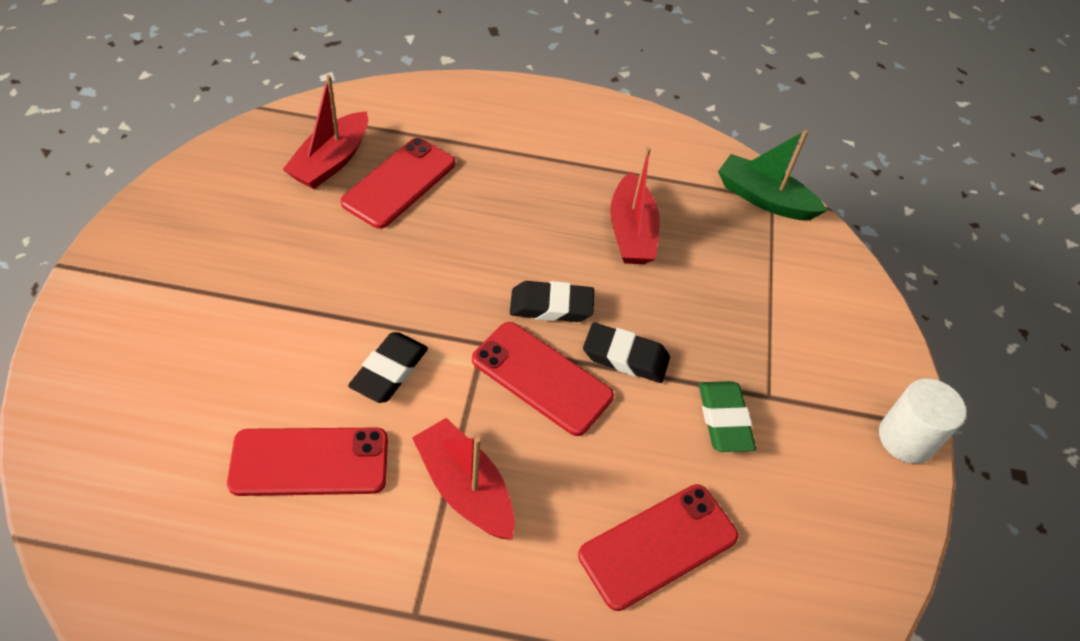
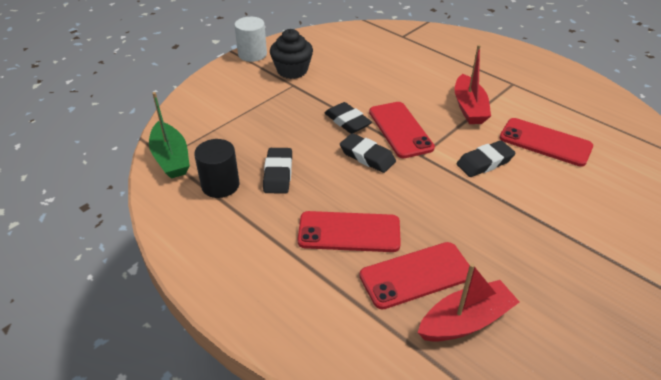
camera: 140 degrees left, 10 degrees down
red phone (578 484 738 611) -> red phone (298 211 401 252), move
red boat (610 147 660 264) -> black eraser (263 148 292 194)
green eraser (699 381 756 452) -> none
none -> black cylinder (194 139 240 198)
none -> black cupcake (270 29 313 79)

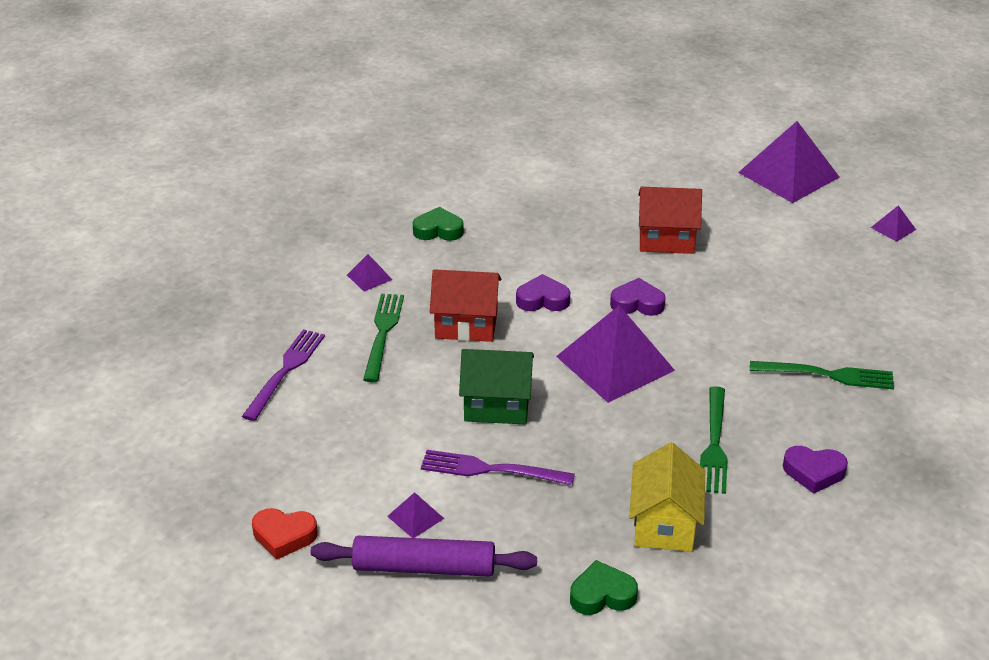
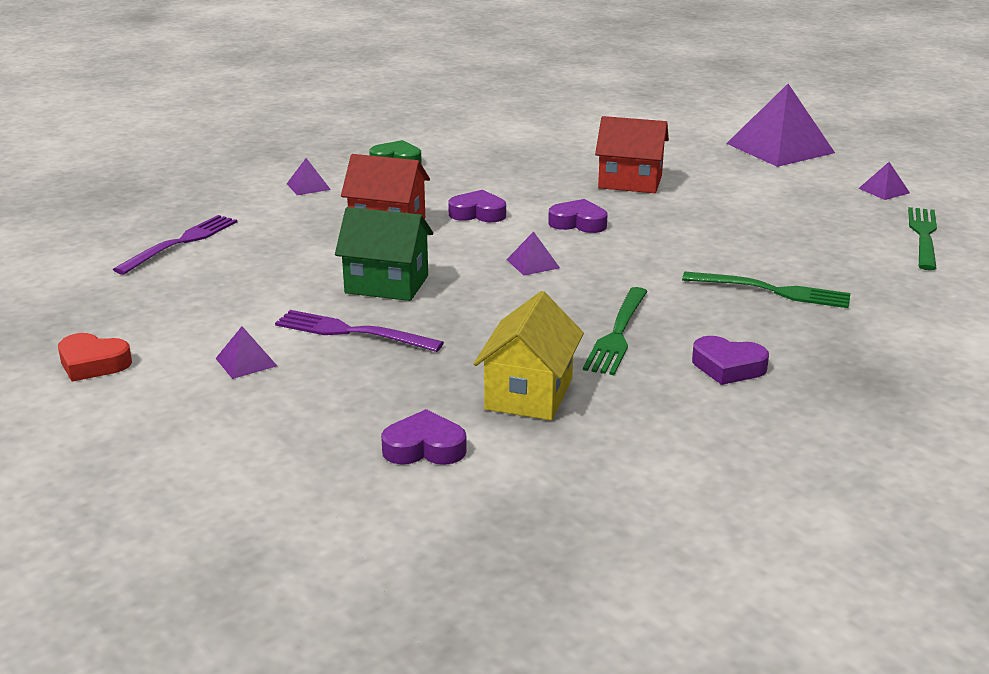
camera: 10 degrees right, 10 degrees down
purple rolling pin (311 536 537 577) -> none
green fork (363 294 404 382) -> green fork (908 207 937 270), move
purple pyramid (556 305 675 403) -> purple pyramid (506 232 560 275), x0.43
green heart (570 560 638 615) -> purple heart (381 409 467 465)

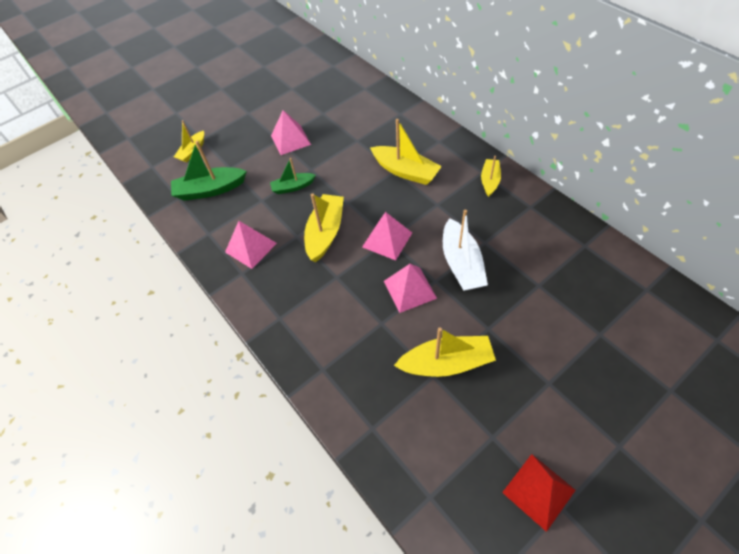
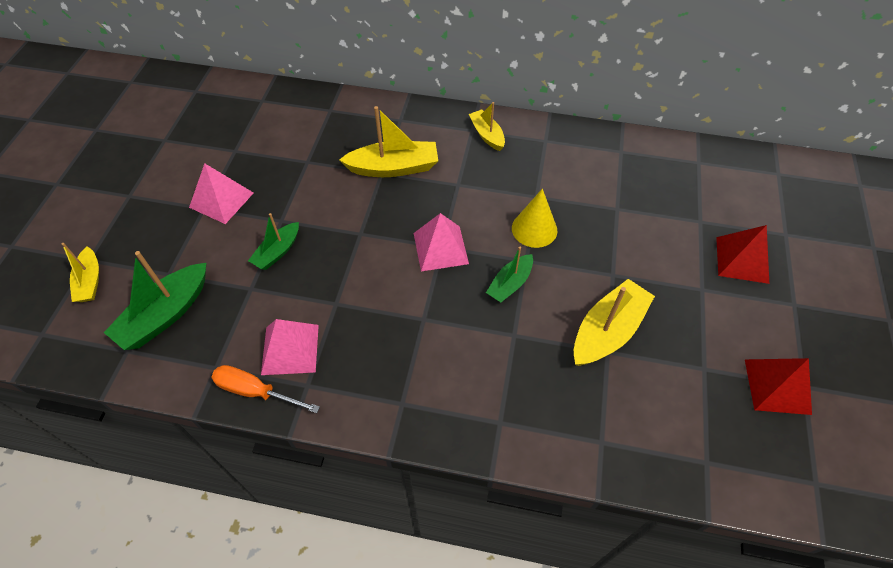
camera: 45 degrees left, 0 degrees up
yellow boat (304 193 344 262) -> none
pink pyramid (384 264 437 313) -> green boat (486 247 533 302)
white boat (443 210 488 291) -> yellow cone (512 189 557 248)
none -> orange screwdriver (211 365 320 413)
none -> red pyramid (716 225 769 284)

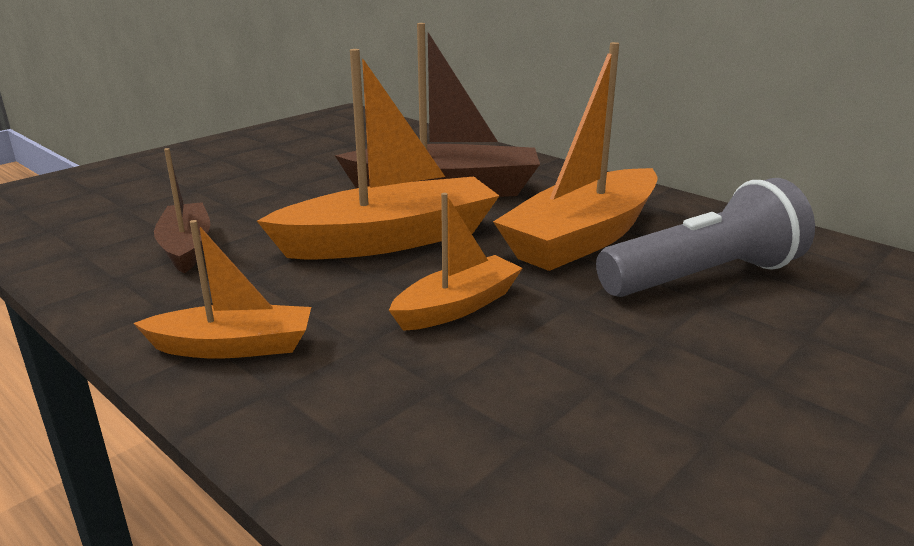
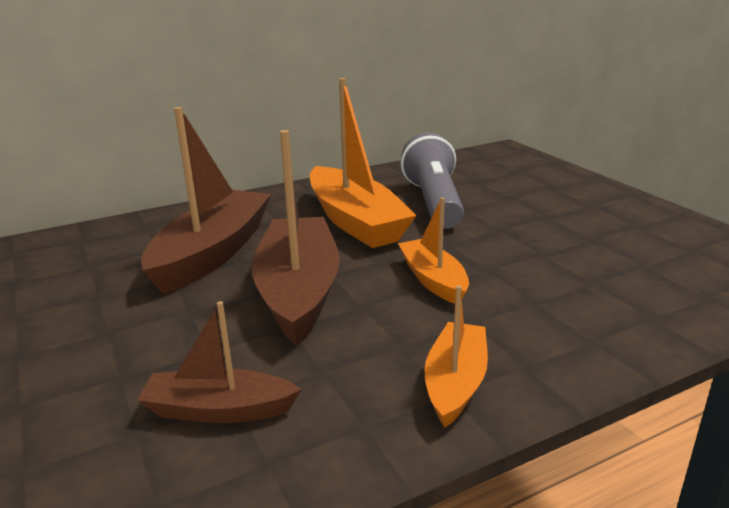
camera: 70 degrees left, 0 degrees up
orange boat (257 49 499 260) -> brown boat (252 130 340 346)

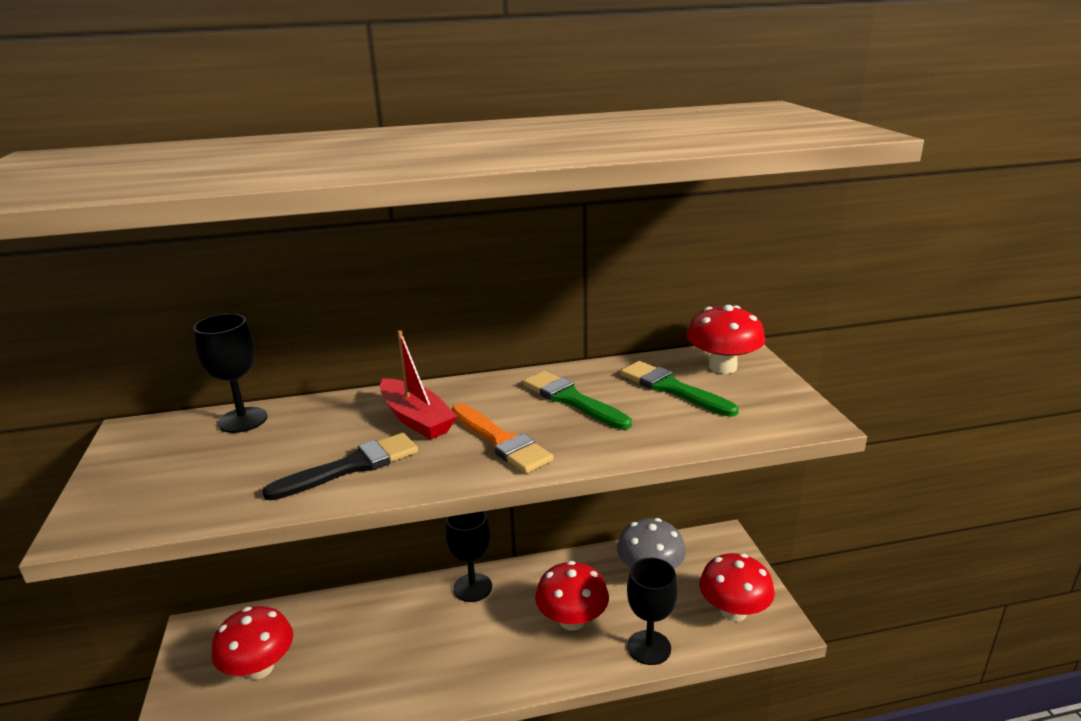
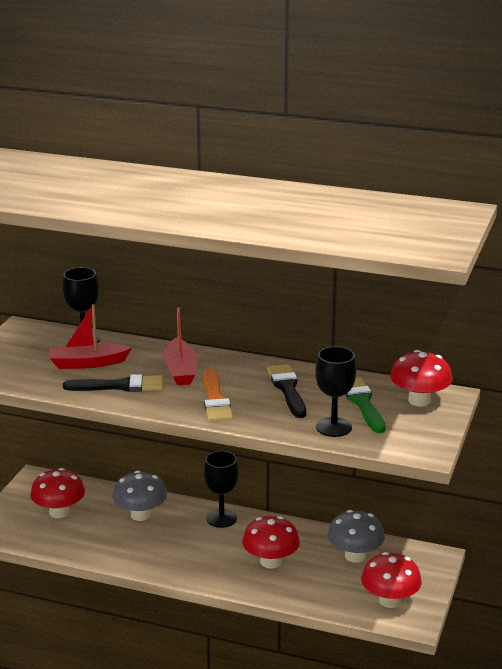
camera: 30 degrees right, 0 degrees up
green brush (523 371 632 430) -> black brush (267 364 306 418)
black goblet (627 558 677 665) -> black goblet (315 346 356 437), move
none -> red boat (49 304 132 369)
none -> grey mushroom (112 470 167 521)

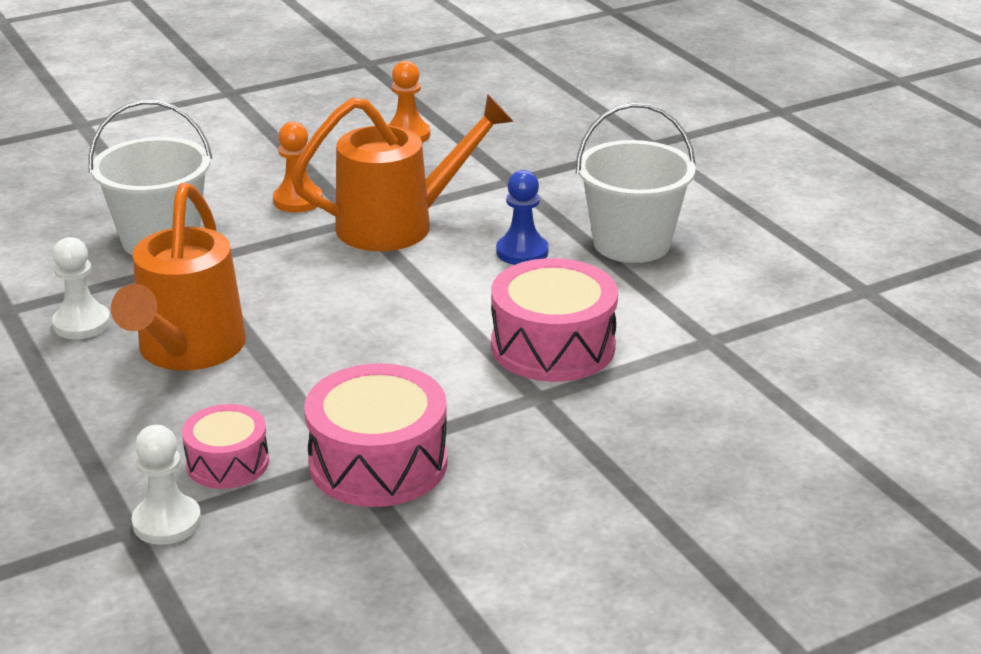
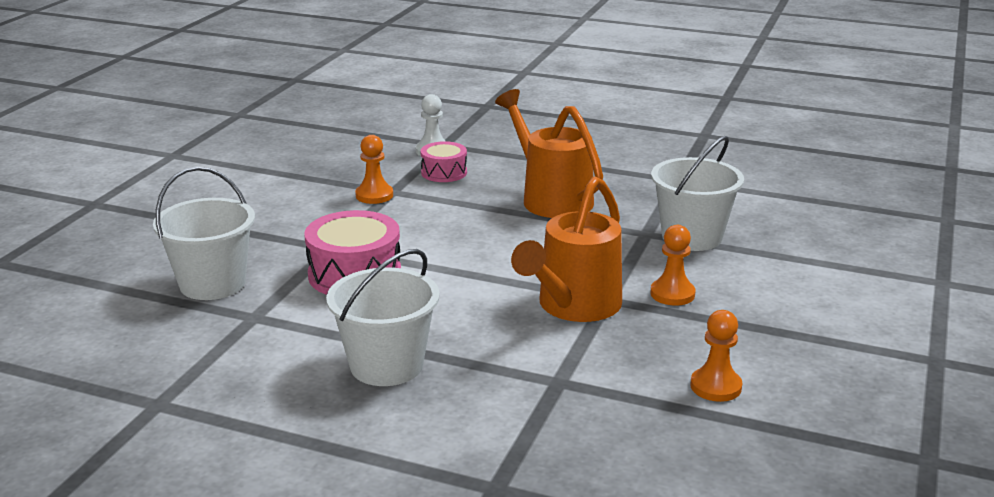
camera: 140 degrees right, 5 degrees down
white pawn (52 237 111 339) -> none
pink drum (304 363 448 507) -> orange pawn (355 135 393 204)
blue pawn (496 170 549 265) -> none
none -> white bucket (153 167 255 300)

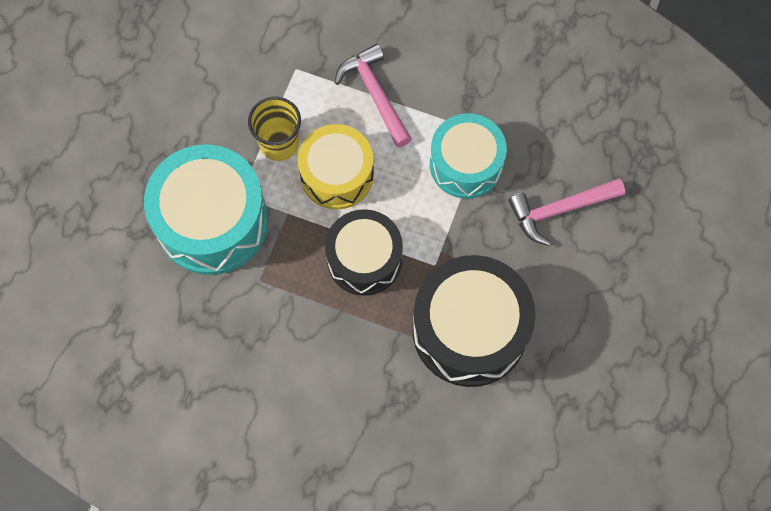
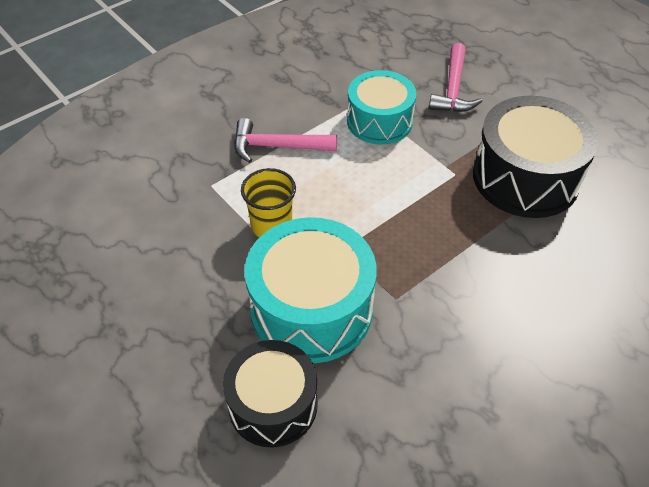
camera: 60 degrees left, 20 degrees down
yellow drum (298 124 374 210) -> none
black drum (325 209 403 296) -> black drum (223 340 318 448), move

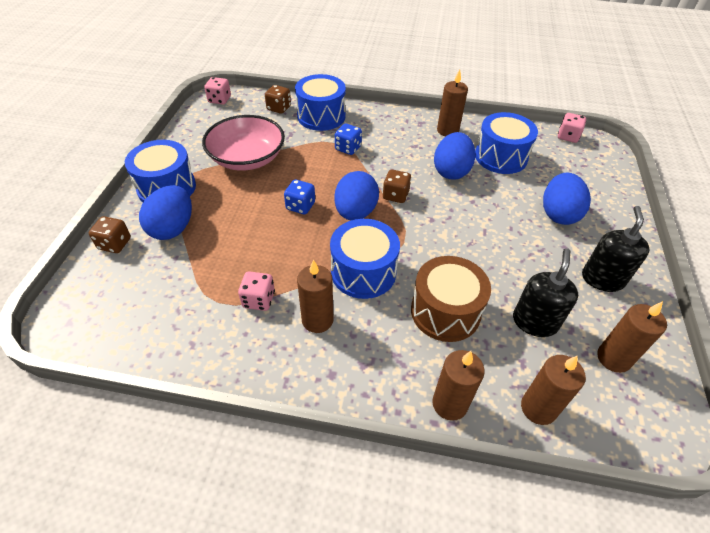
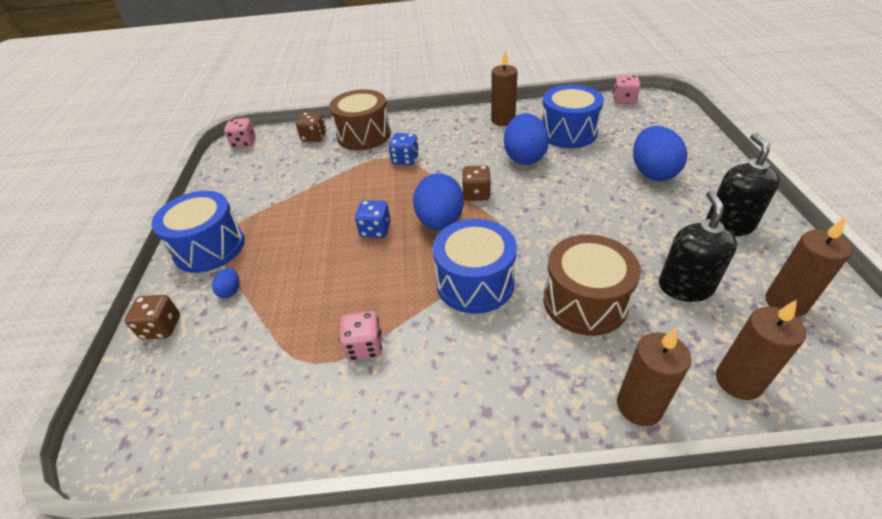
camera: 10 degrees left, 5 degrees down
blue egg (139 185 192 240) -> blue egg (212 268 240 298), x0.44
pink bowl (202 115 285 171) -> none
blue drum (295 74 346 131) -> brown drum (329 89 391 150)
brown candle (297 259 334 333) -> none

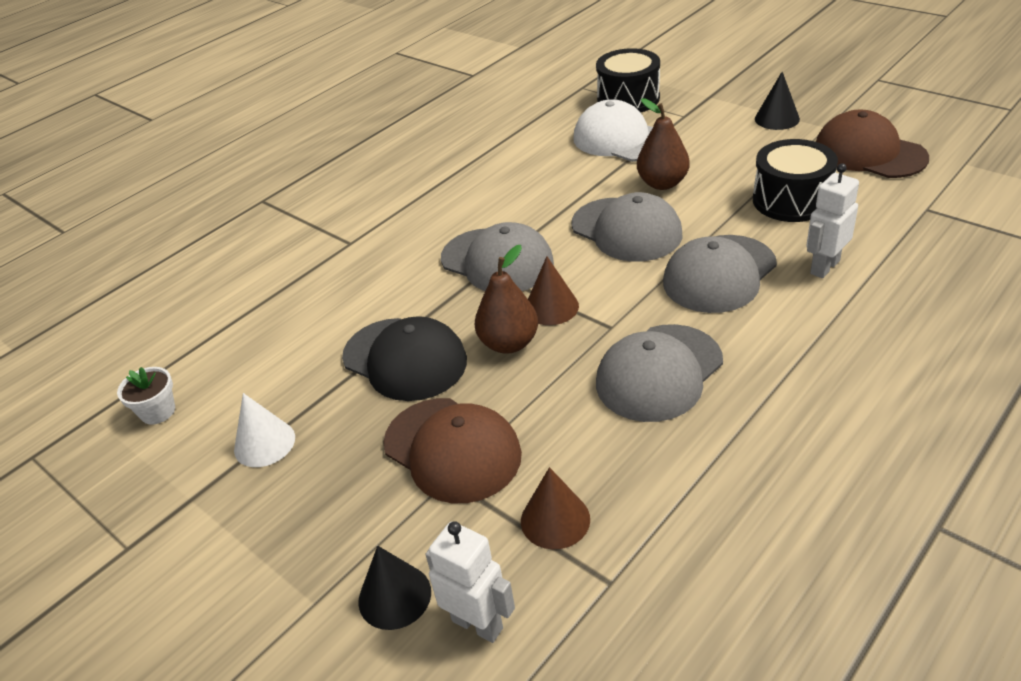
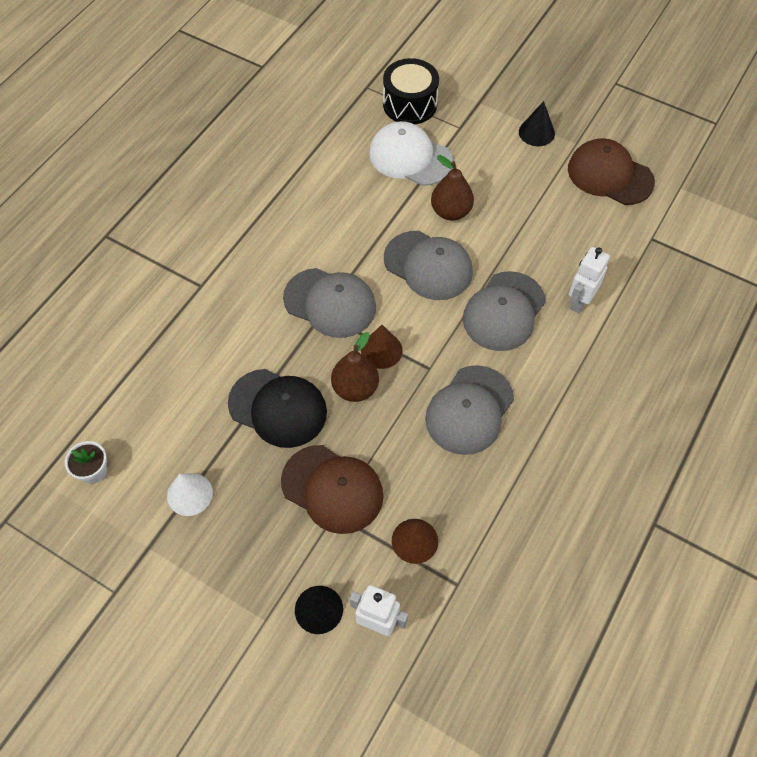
camera: 15 degrees left, 20 degrees up
black drum (753 139 838 222) -> none

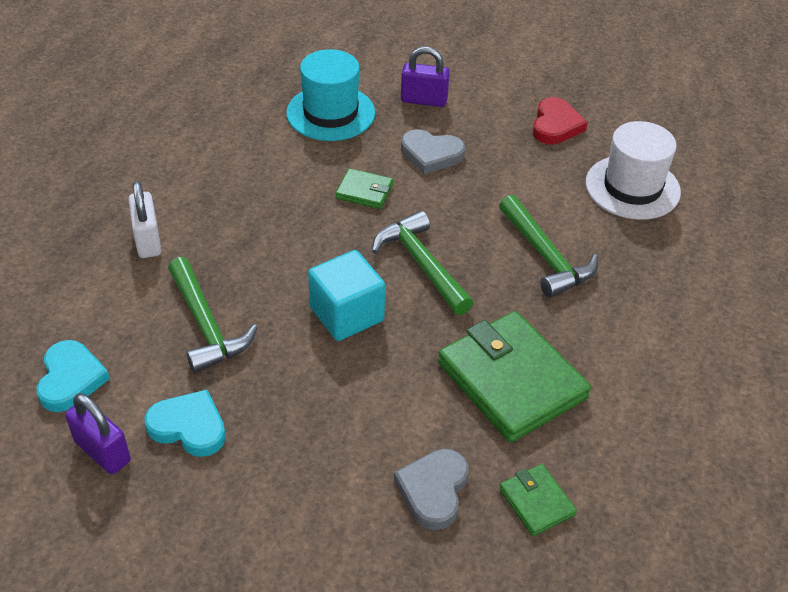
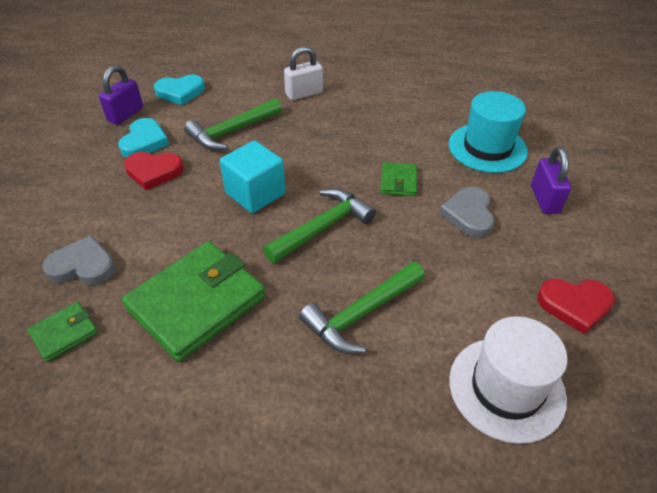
camera: 80 degrees right, 0 degrees up
none -> red heart (124 152 184 190)

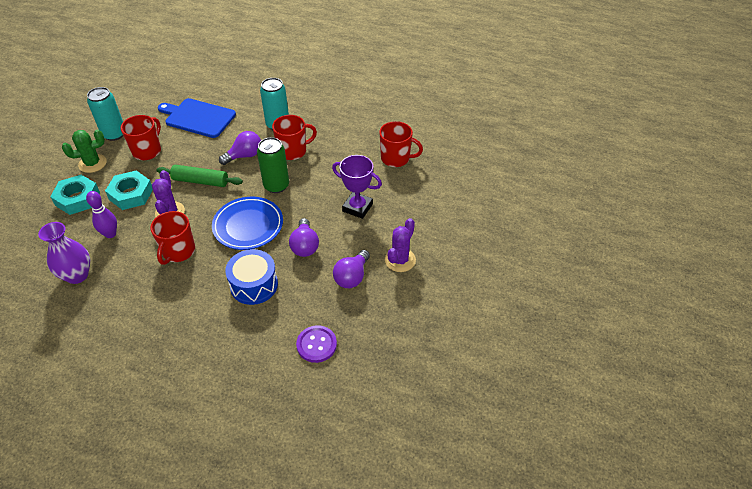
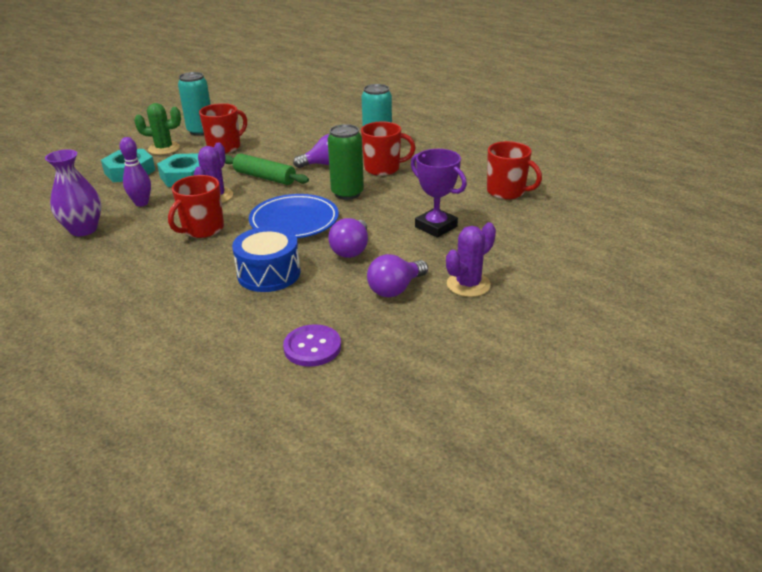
camera: 20 degrees right, 15 degrees down
blue cutting board (158 98 236 138) -> none

